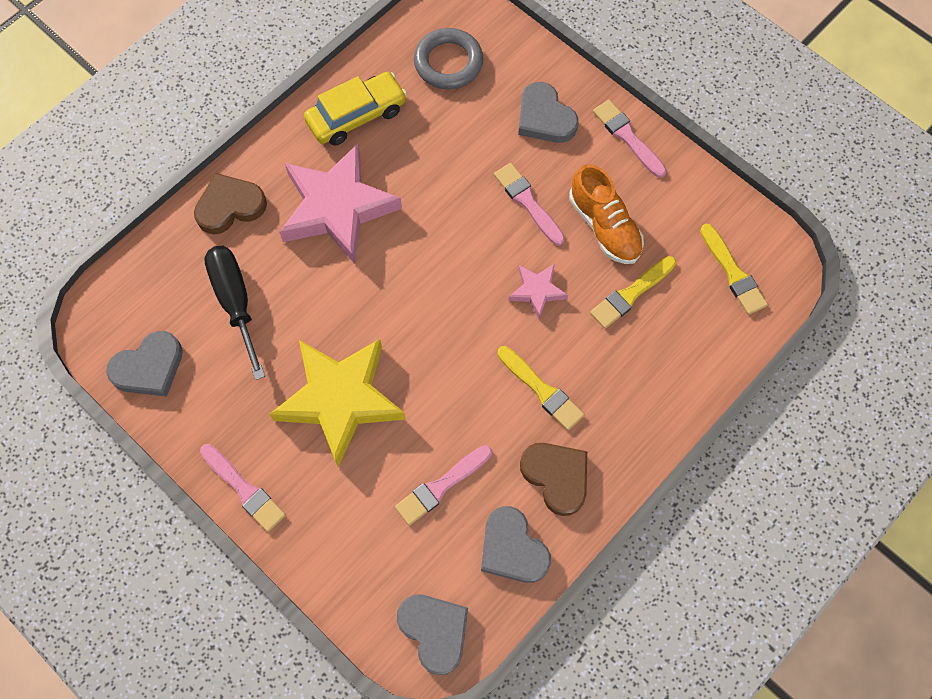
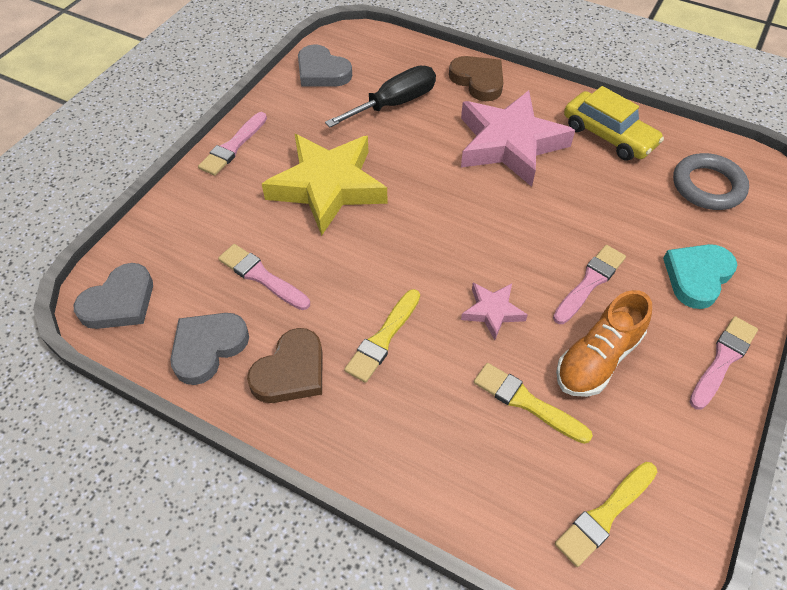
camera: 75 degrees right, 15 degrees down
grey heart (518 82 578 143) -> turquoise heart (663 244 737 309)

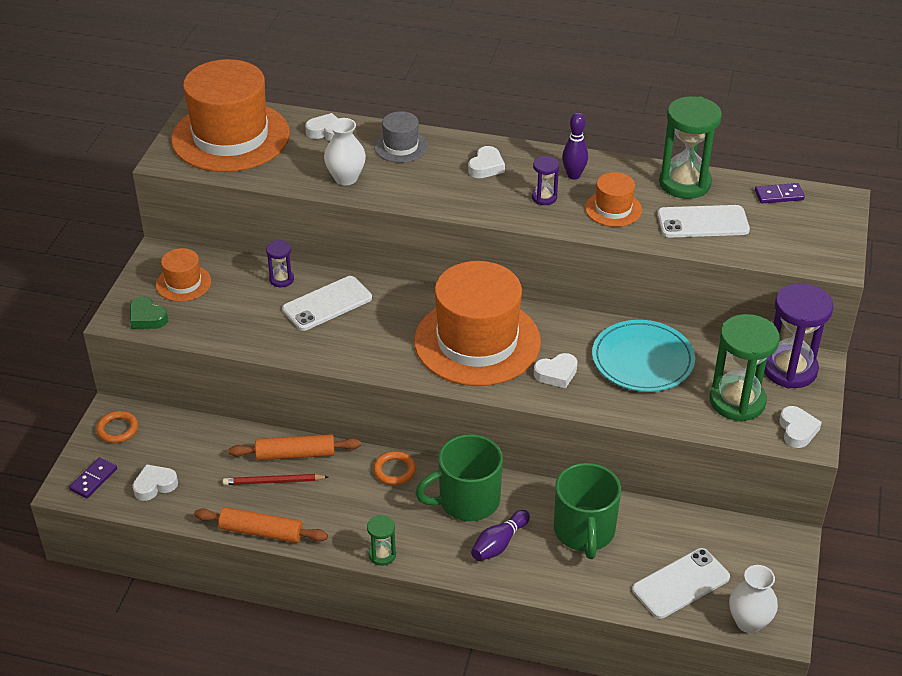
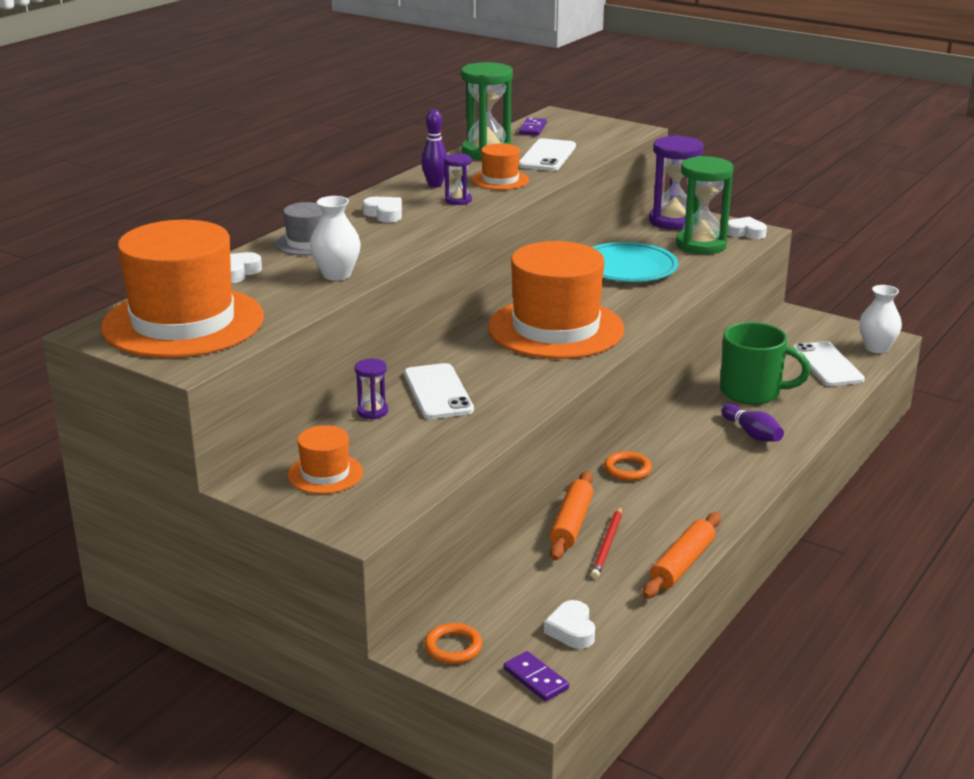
camera: 70 degrees left, 15 degrees down
green heart (130 297 168 329) -> none
green hourglass (367 515 396 566) -> none
green mug (415 434 503 521) -> none
white heart (534 353 578 388) -> none

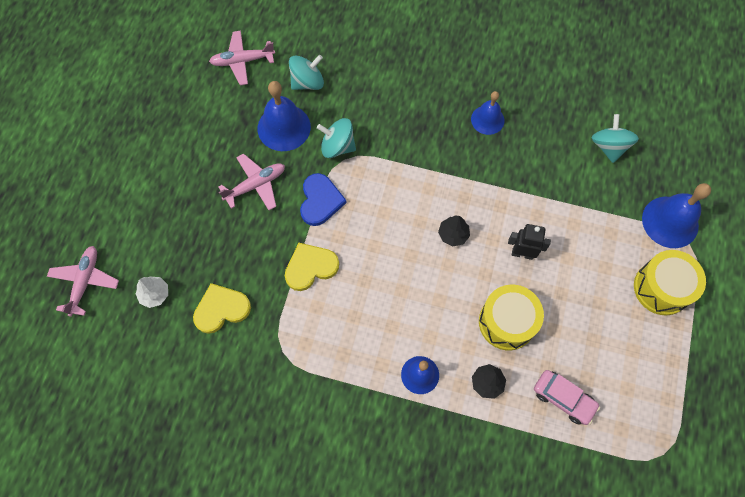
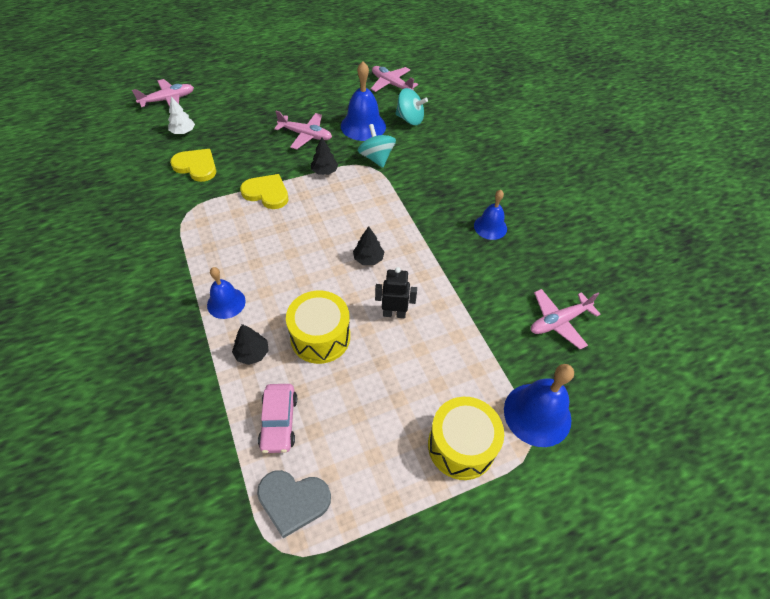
camera: 50 degrees right, 15 degrees down
blue heart (300 173 347 226) -> black tree (311 137 338 175)
black robot (508 224 551 260) -> black robot (375 267 417 318), 60 degrees counterclockwise
turquoise spinning top (592 114 639 163) -> pink plane (531 289 600 349)
none -> grey heart (257 470 331 538)

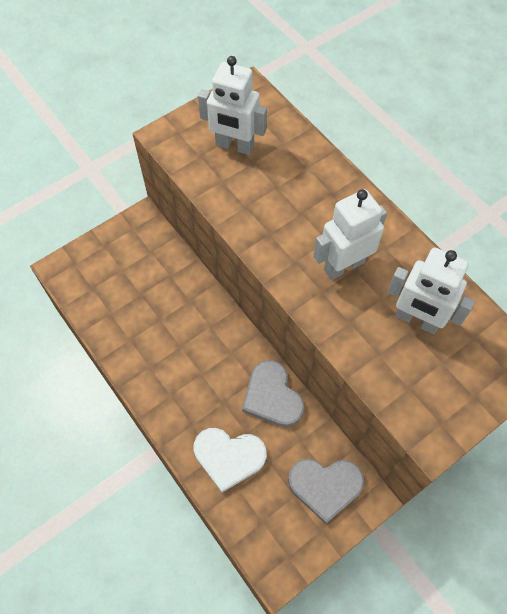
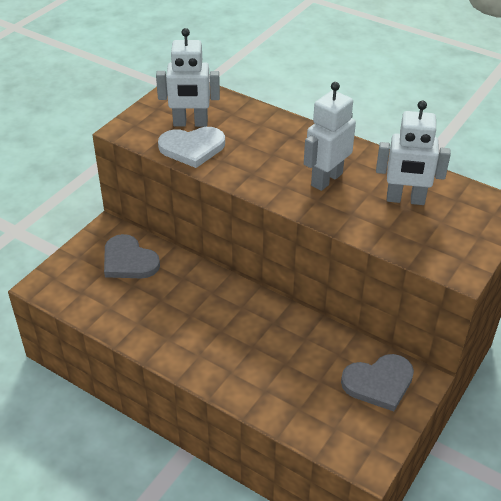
camera: 20 degrees left, 20 degrees down
white heart (193 428 266 493) -> white heart (158 127 225 168), move
grey heart (242 360 304 427) -> grey heart (104 234 160 278), move

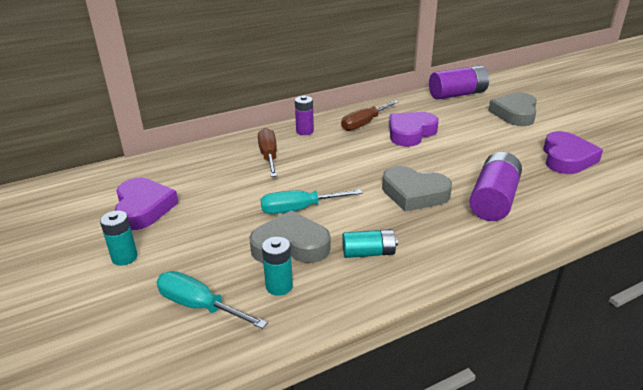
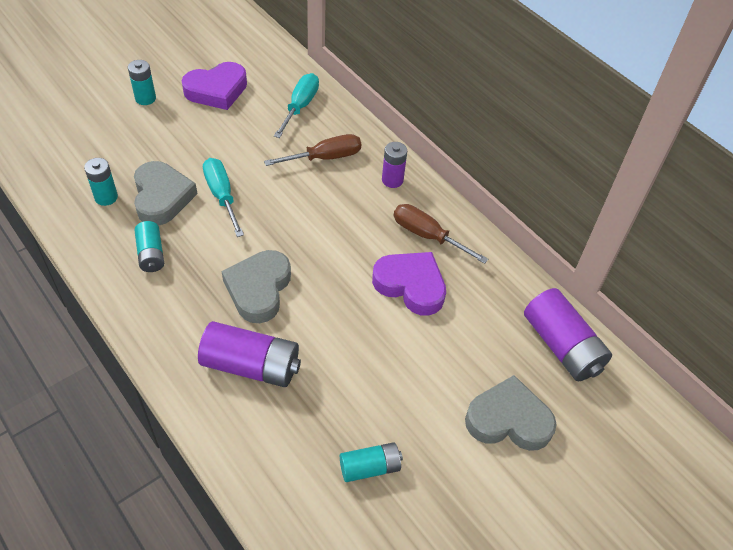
camera: 75 degrees right, 20 degrees up
turquoise screwdriver (156 271 268 329) -> turquoise screwdriver (274 73 319 138), move
purple heart (543 131 603 174) -> turquoise battery (340 442 403 482)

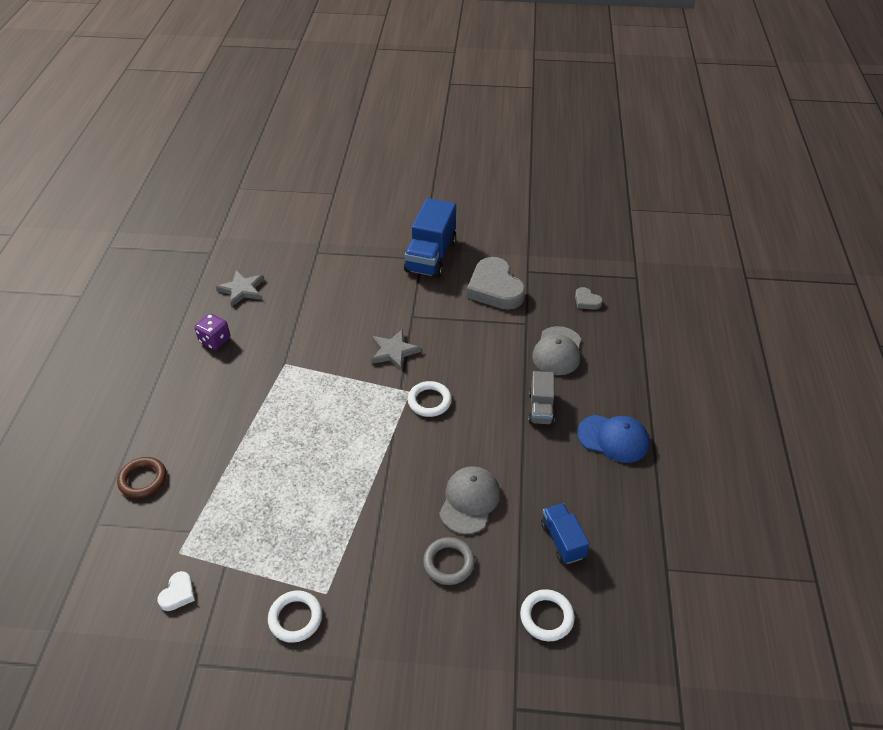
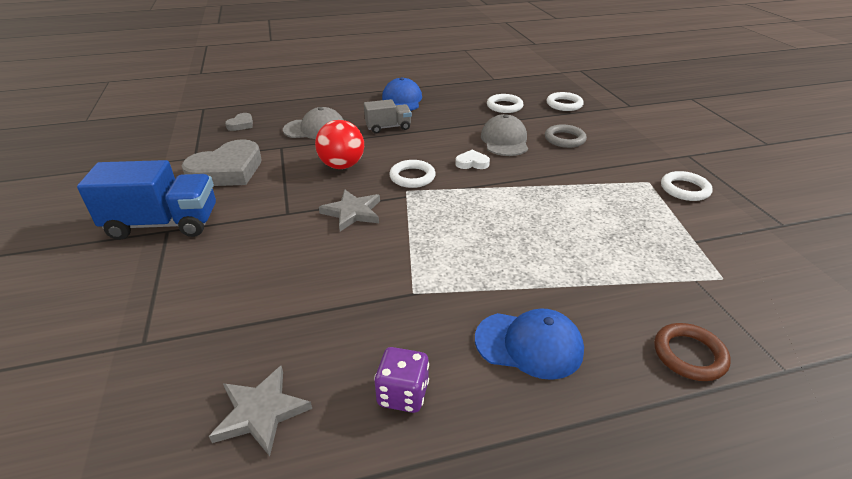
camera: 110 degrees left, 10 degrees down
white heart (157 571 195 611) -> white heart (455 150 490 169), move
grey cap (439 466 500 534) -> grey cap (481 114 528 156), 90 degrees clockwise
blue truck (541 503 590 564) -> white ring (487 94 524 113)
none -> red ball (315 120 364 169)
none -> blue cap (475 309 584 380)

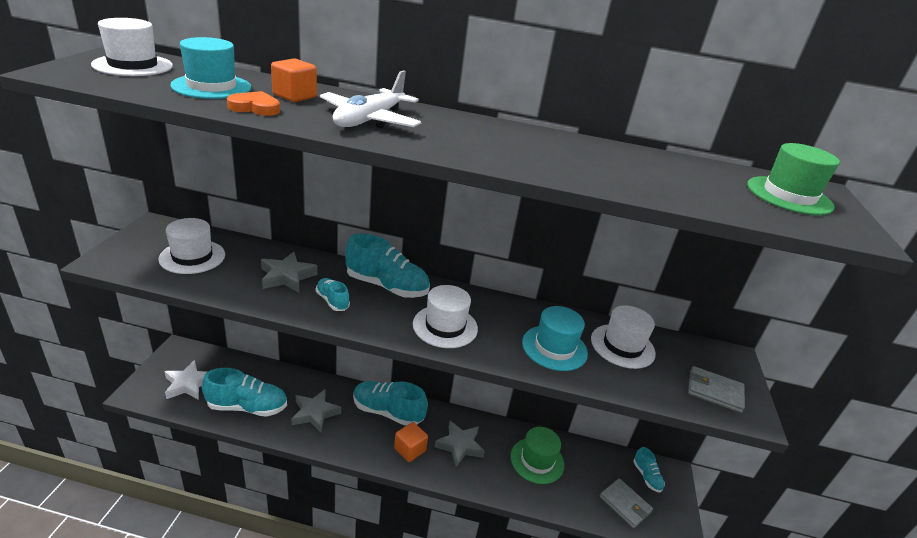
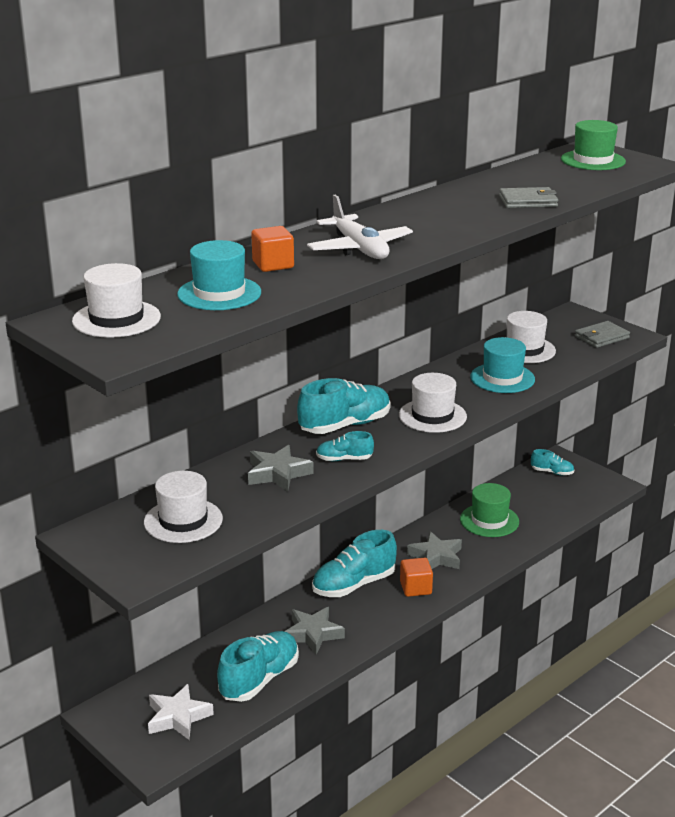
camera: 50 degrees left, 5 degrees down
orange heart (227 91 280 116) -> none
grey wallet (600 478 653 528) -> grey wallet (499 187 558 208), move

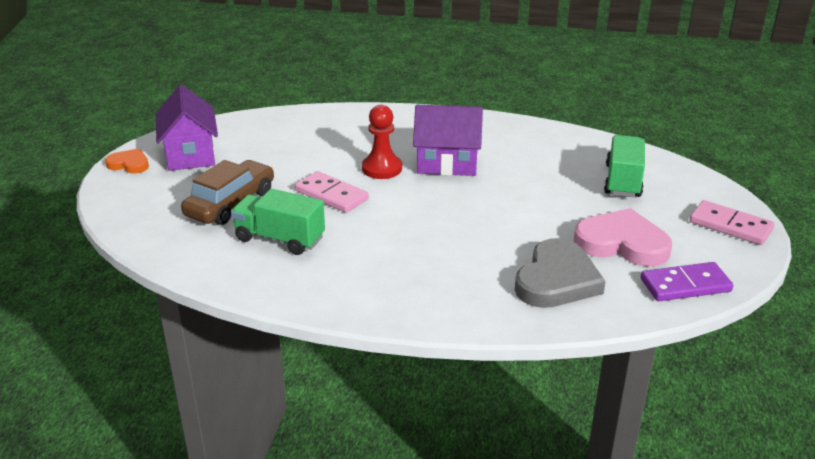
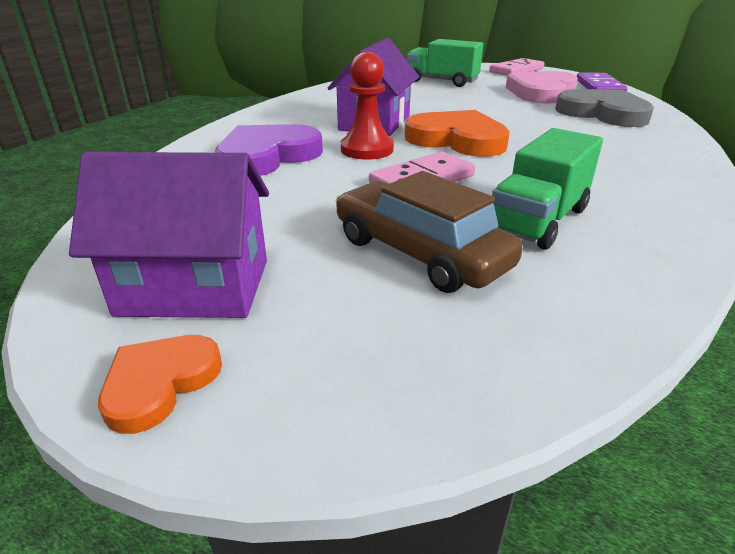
camera: 75 degrees left, 0 degrees up
none -> purple heart (215 124 323 176)
none -> orange heart (405 110 510 157)

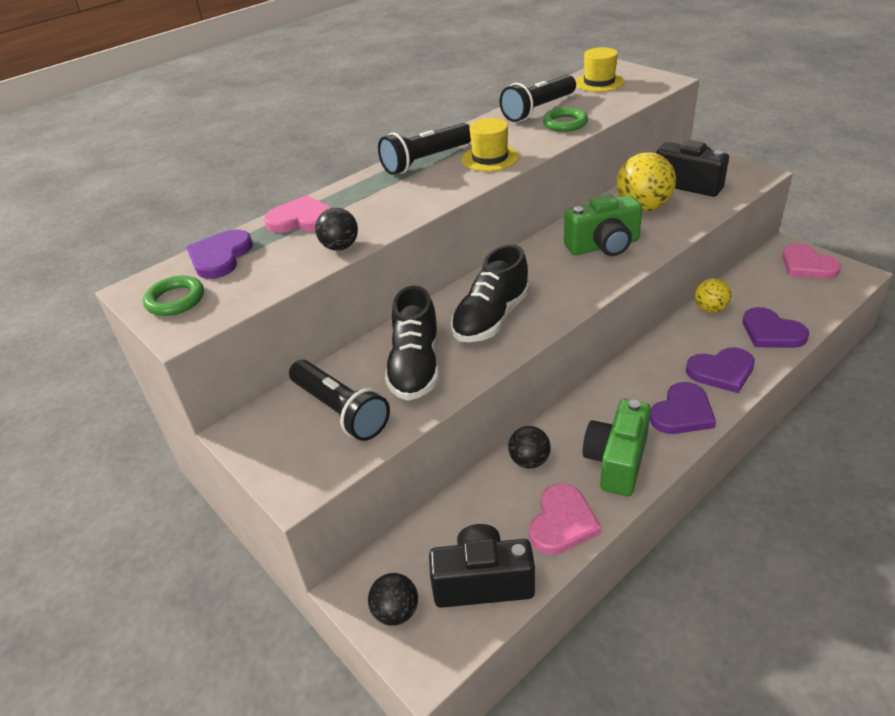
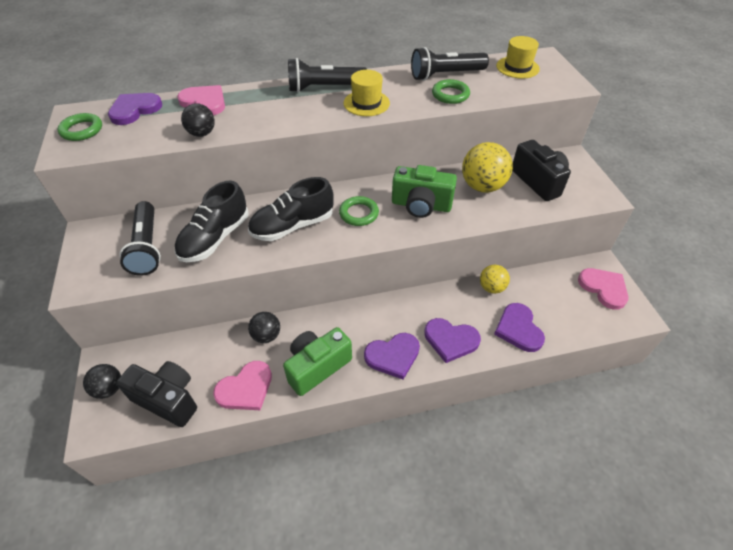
camera: 25 degrees right, 10 degrees up
pink heart (782 243 841 279) -> pink heart (578 268 629 310), 150 degrees clockwise
none -> green ring (339 196 379 226)

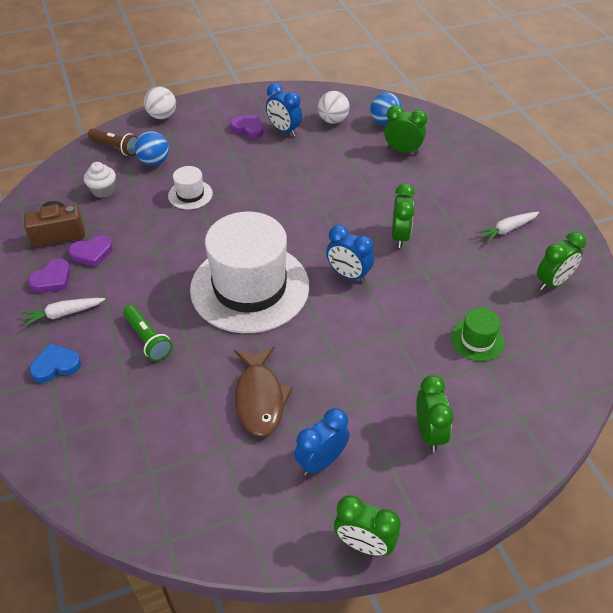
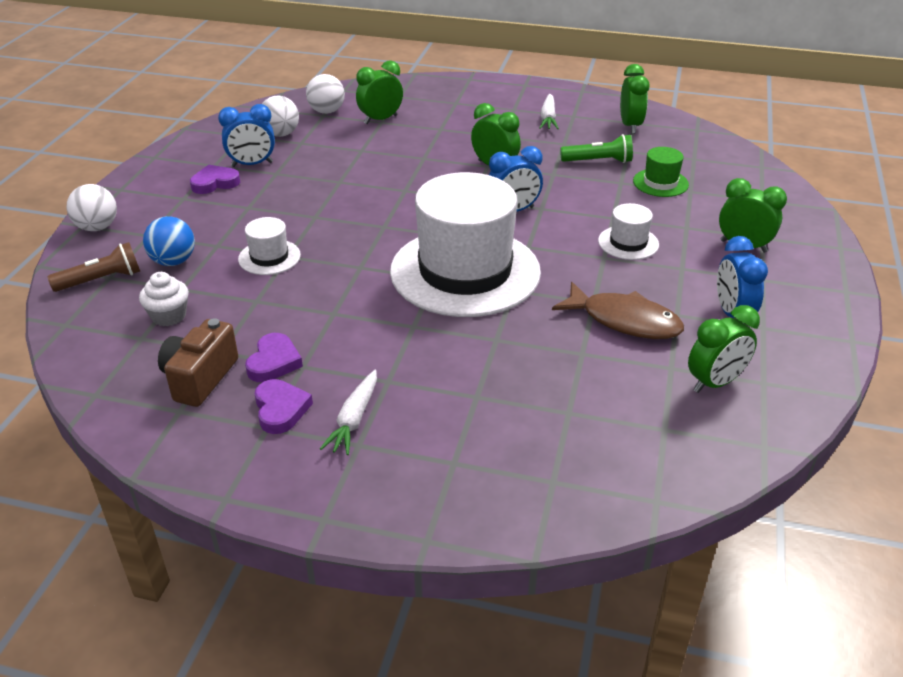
camera: 55 degrees left, 10 degrees down
blue heart (29 344 81 383) -> none
green flashlight (123 305 173 361) -> green flashlight (560 134 633 163), move
green clock (334 495 401 556) -> green clock (688 305 760 393), move
blue ball (370 93 402 126) -> white ball (306 74 345 114)
none -> white hat (598 203 659 260)

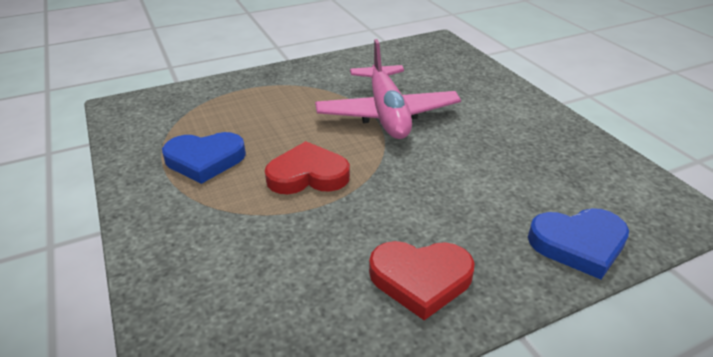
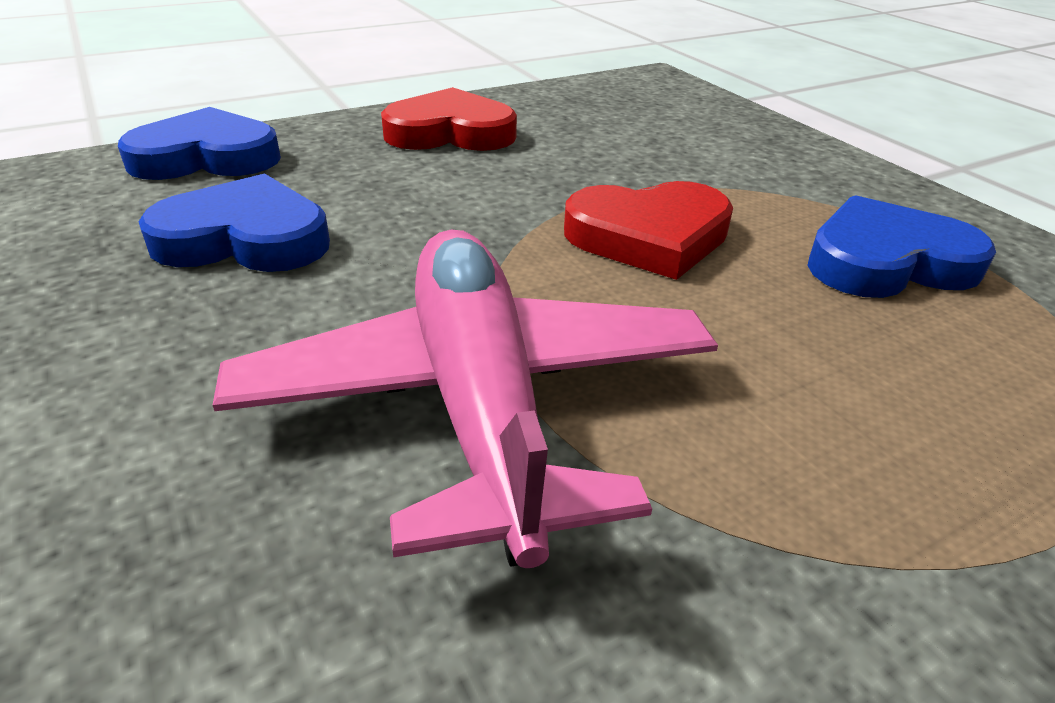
camera: 175 degrees right, 0 degrees up
none -> blue heart (139 173 330 272)

